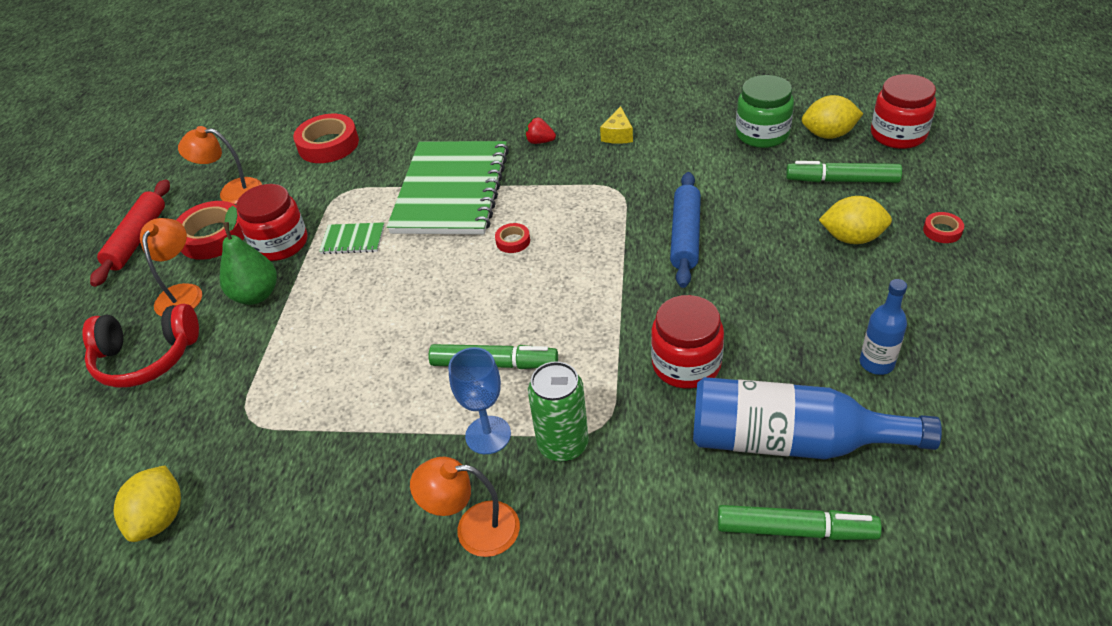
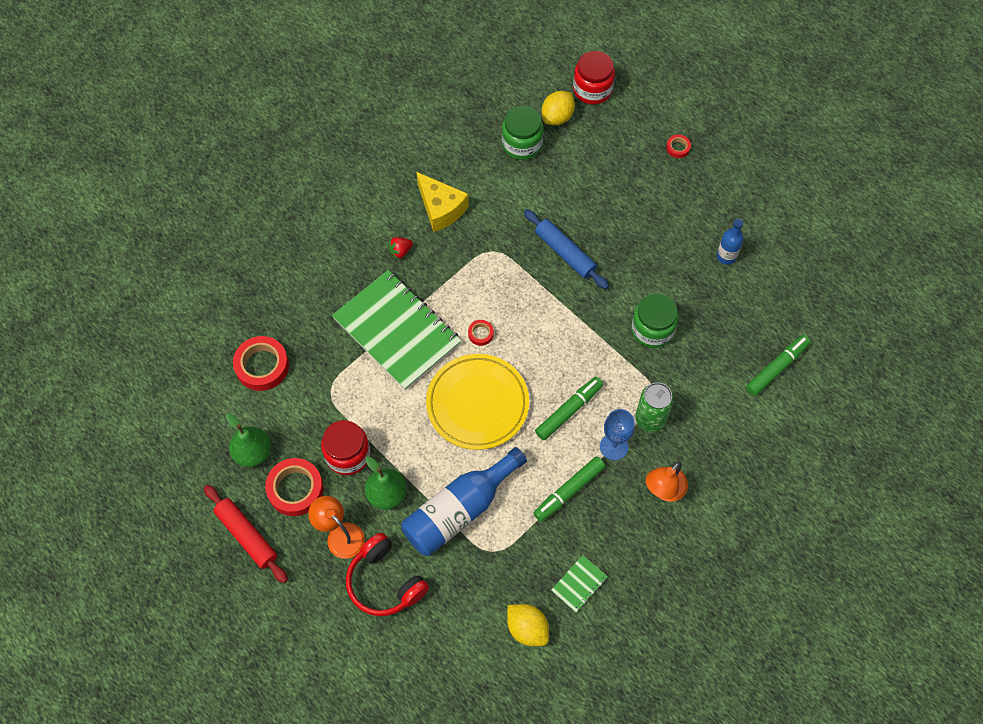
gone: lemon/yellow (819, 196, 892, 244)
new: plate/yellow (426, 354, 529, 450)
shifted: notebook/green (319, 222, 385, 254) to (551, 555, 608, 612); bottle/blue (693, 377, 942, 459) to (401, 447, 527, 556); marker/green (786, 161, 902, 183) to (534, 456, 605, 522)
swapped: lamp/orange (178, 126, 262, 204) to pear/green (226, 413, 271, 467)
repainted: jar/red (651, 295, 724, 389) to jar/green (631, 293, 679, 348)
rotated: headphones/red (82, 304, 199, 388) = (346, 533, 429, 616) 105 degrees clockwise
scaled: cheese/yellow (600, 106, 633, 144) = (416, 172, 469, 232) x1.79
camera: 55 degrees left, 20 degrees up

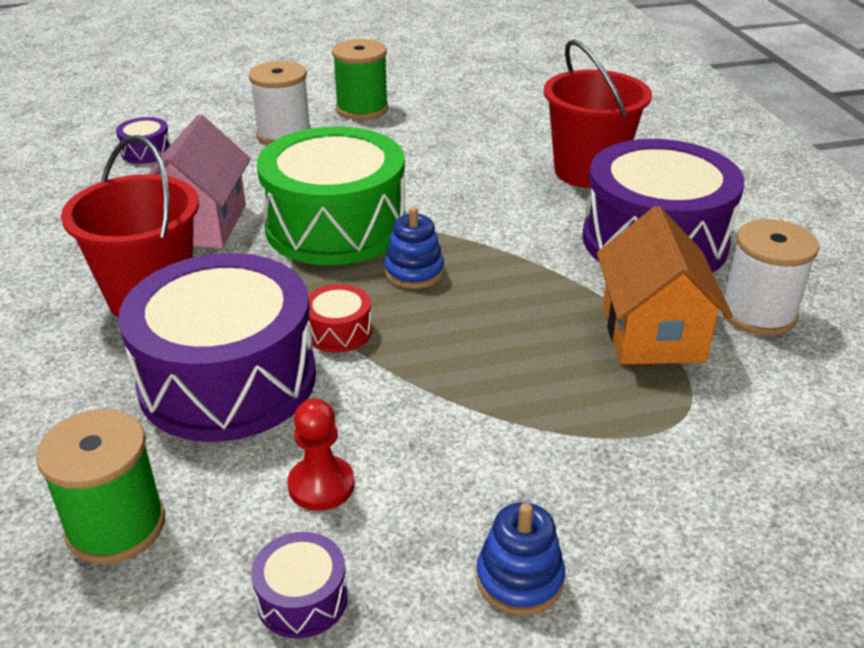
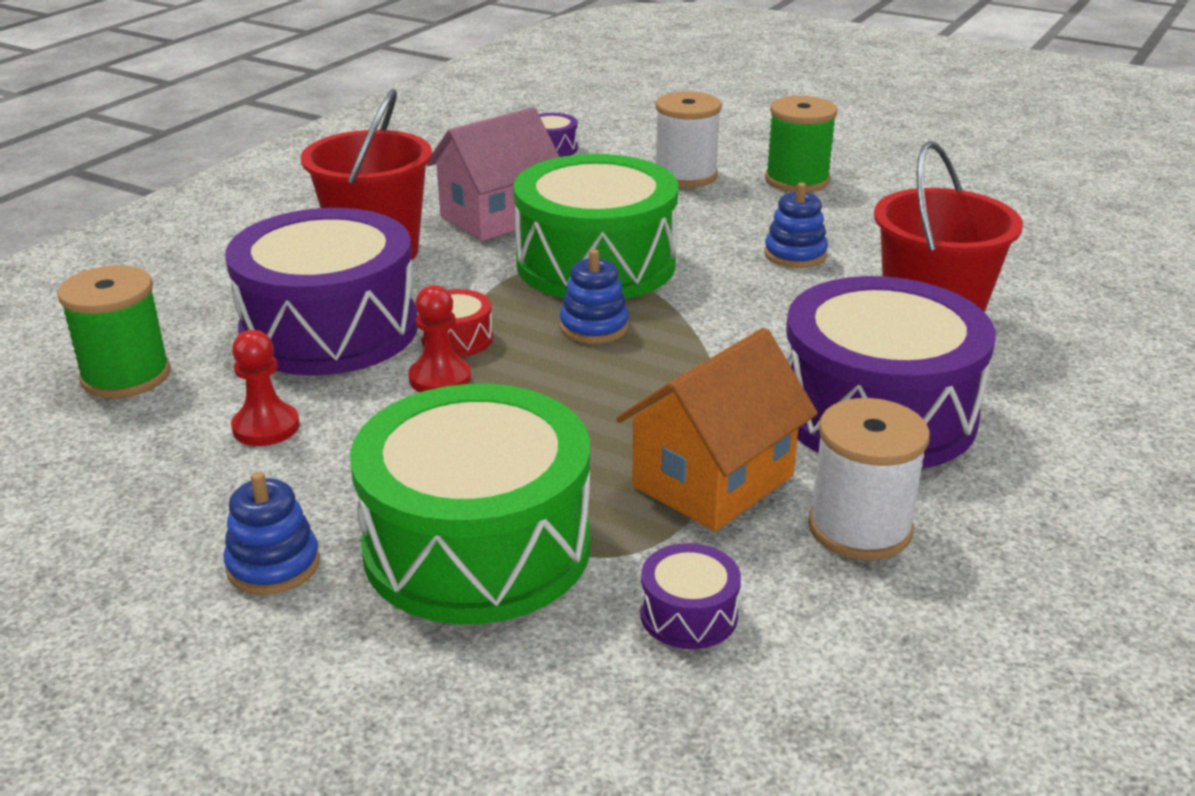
new: drum/green (350, 384, 590, 624); pawn/red (408, 285, 471, 392); stacking toy/blue (764, 183, 828, 268)
shifted: drum/purple (251, 532, 348, 639) to (640, 543, 741, 649)
camera: 45 degrees right, 5 degrees down

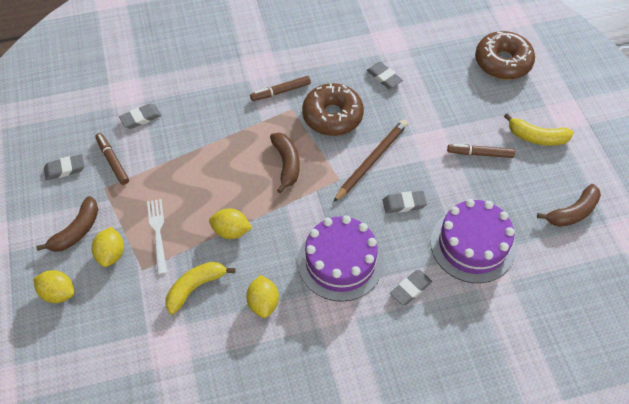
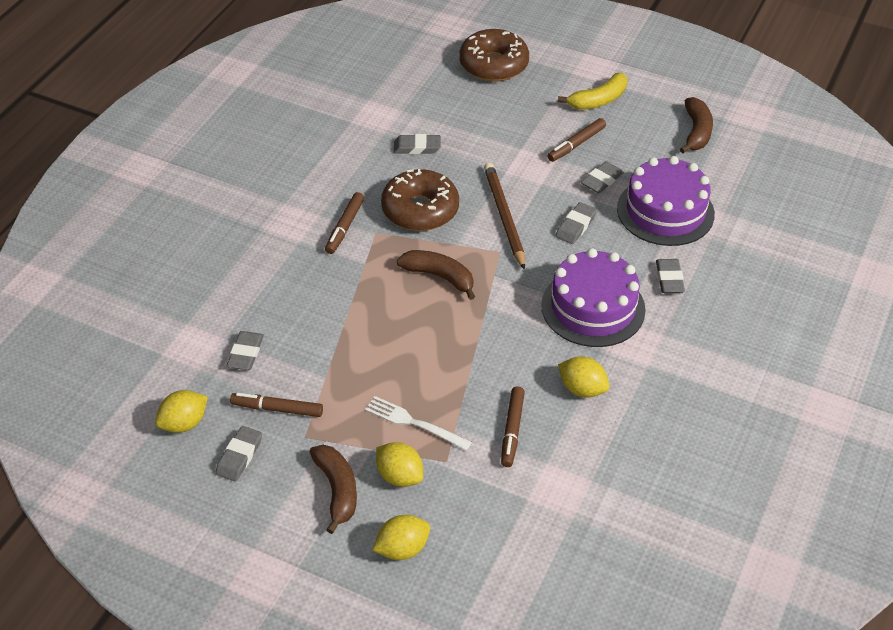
new: eraser/grey (581, 161, 624, 193)
shifted: lemon/yellow (209, 208, 252, 239) to (155, 390, 208, 433)
swapped: banana/yellow (165, 262, 235, 315) to marker/brown (501, 387, 525, 467)
camera: 50 degrees left, 10 degrees down

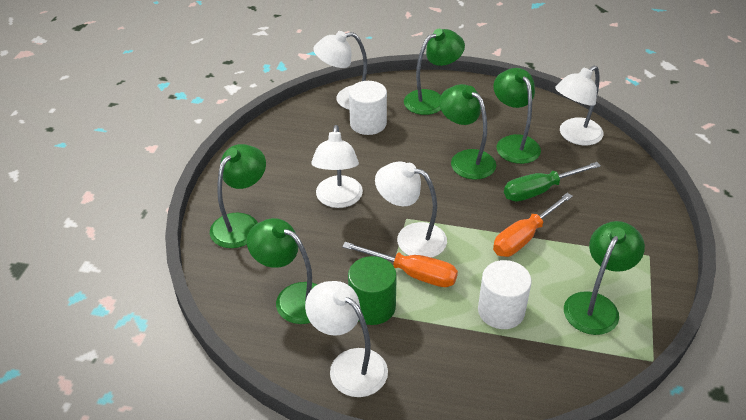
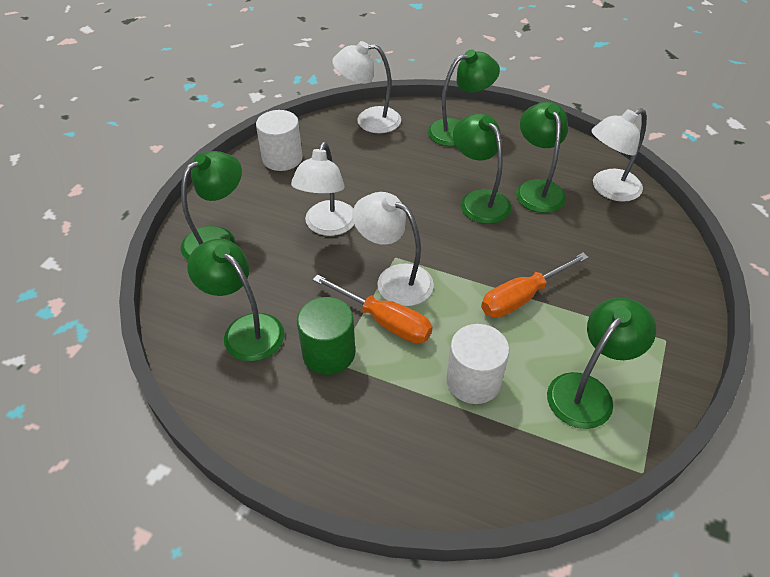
gone: lamp/white (305, 281, 388, 397); screwdriver/green (504, 162, 601, 202)
shifted: cylinder/white (349, 81, 387, 135) to (256, 110, 303, 171)
camera: 10 degrees right, 5 degrees up

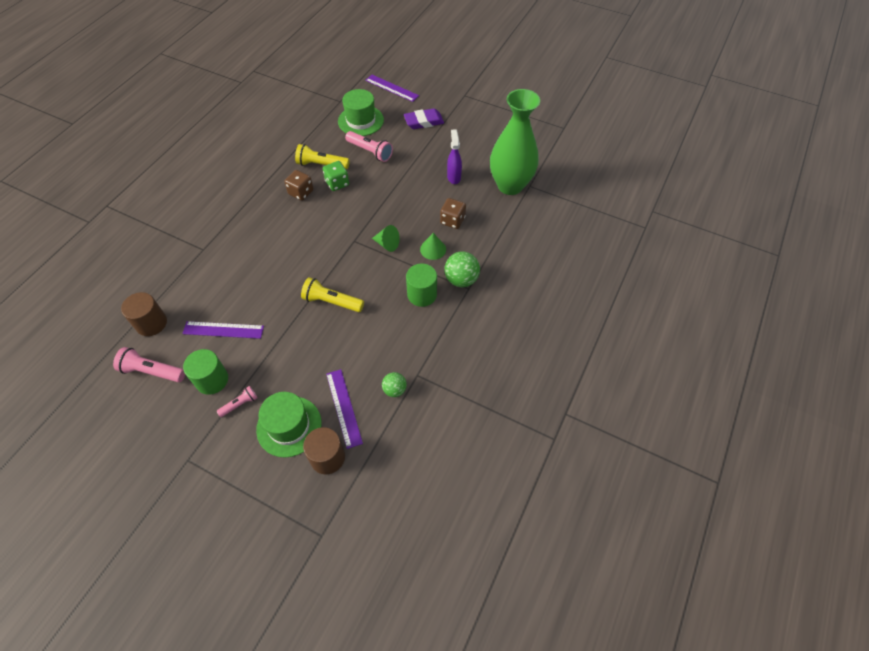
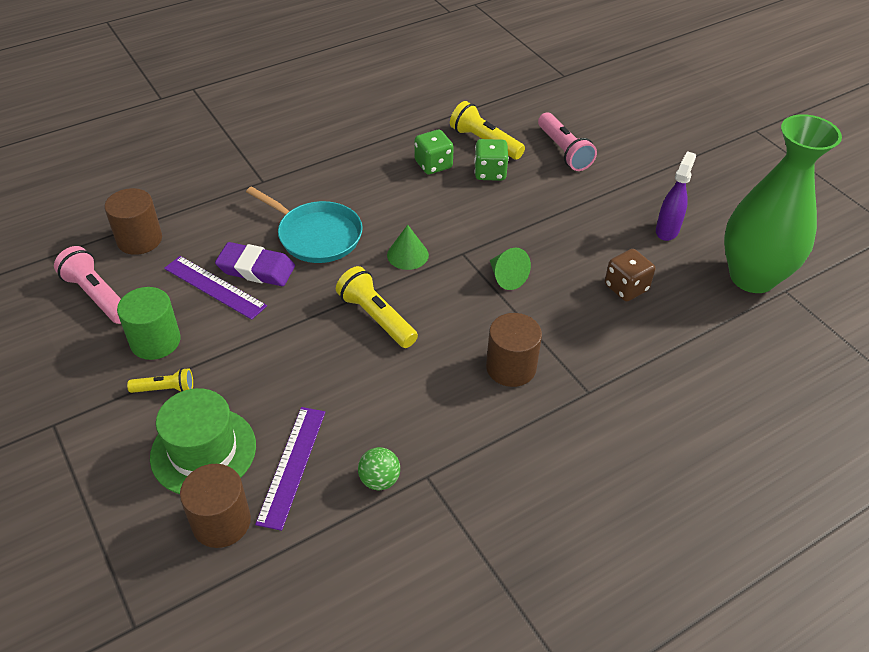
gone: hat/green (338, 89, 384, 136); ruler/purple (365, 75, 419, 102); ball/green (445, 251, 480, 287)
new: pan/turquoise (246, 186, 363, 263)
shifted: eraser/purple (404, 108, 444, 129) to (215, 242, 295, 286); cone/green (420, 233, 446, 260) to (387, 225, 429, 270)
repainted: flashlight/pink (217, 386, 258, 417) to flashlight/yellow (127, 368, 193, 393); dice/brown (284, 170, 314, 201) to dice/green (415, 130, 454, 174); cylinder/green (406, 264, 437, 307) to cylinder/brown (486, 313, 542, 387)
camera: 30 degrees right, 10 degrees down

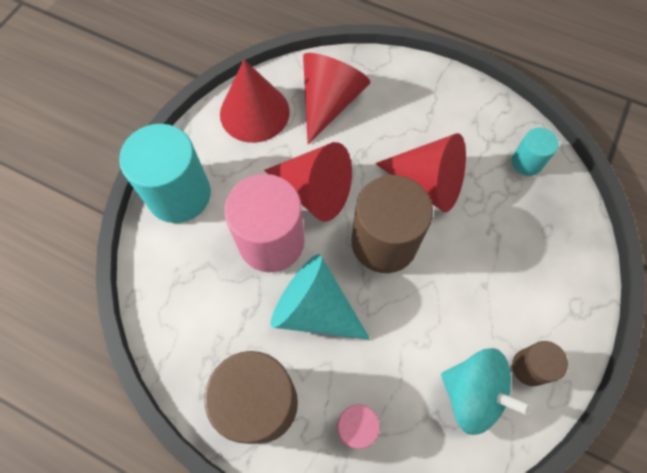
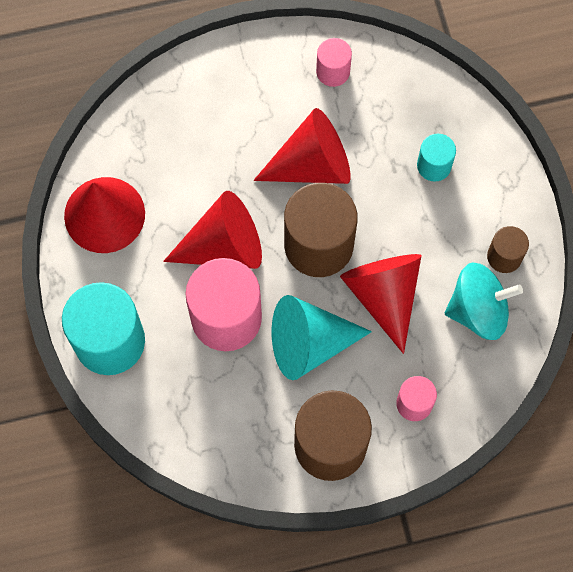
new: cylinder/pink (316, 38, 352, 87)
shifted: cone/red (303, 53, 371, 144) to (340, 254, 421, 354); cylinder/turquoise (512, 128, 559, 176) to (417, 134, 456, 181)
camera: 40 degrees left, 5 degrees up

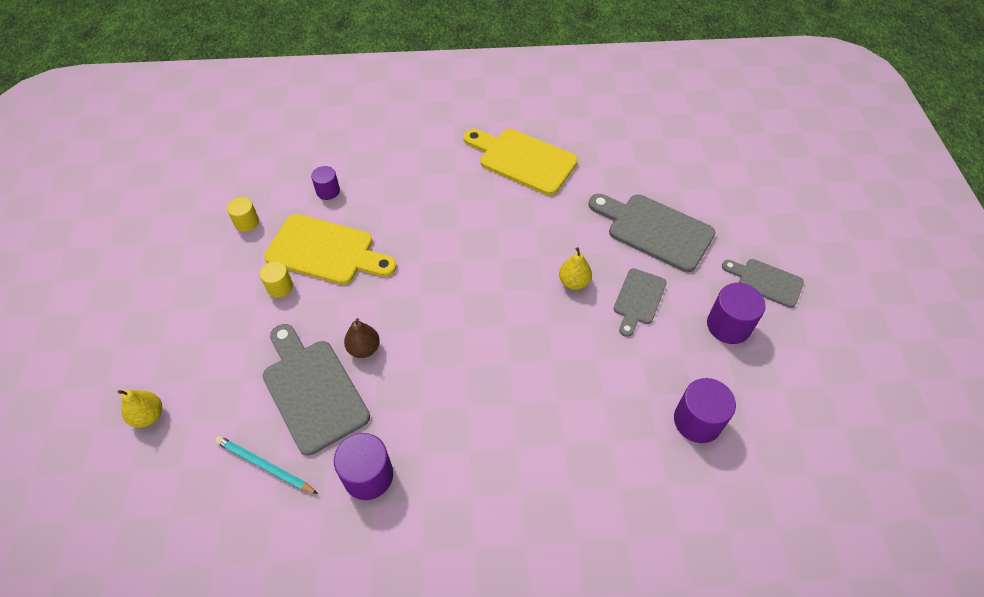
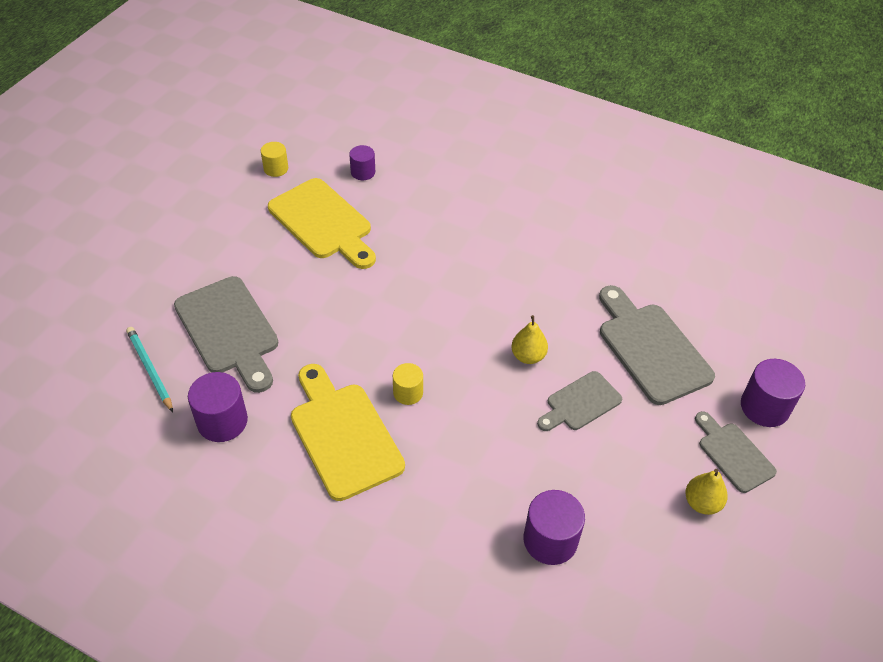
gone: pear/brown (344, 318, 380, 358)
shifted: pear/yellow (118, 390, 162, 428) to (685, 469, 728, 515); cylinder/yellow (260, 261, 293, 298) to (393, 363, 423, 405); cutting board/yellow (464, 129, 578, 195) to (291, 364, 405, 501); cylinder/purple (707, 283, 766, 344) to (741, 359, 805, 427)
rotated: cutting board/grey (263, 324, 370, 455) = (174, 276, 278, 393) 150 degrees clockwise
camera: 30 degrees right, 5 degrees down

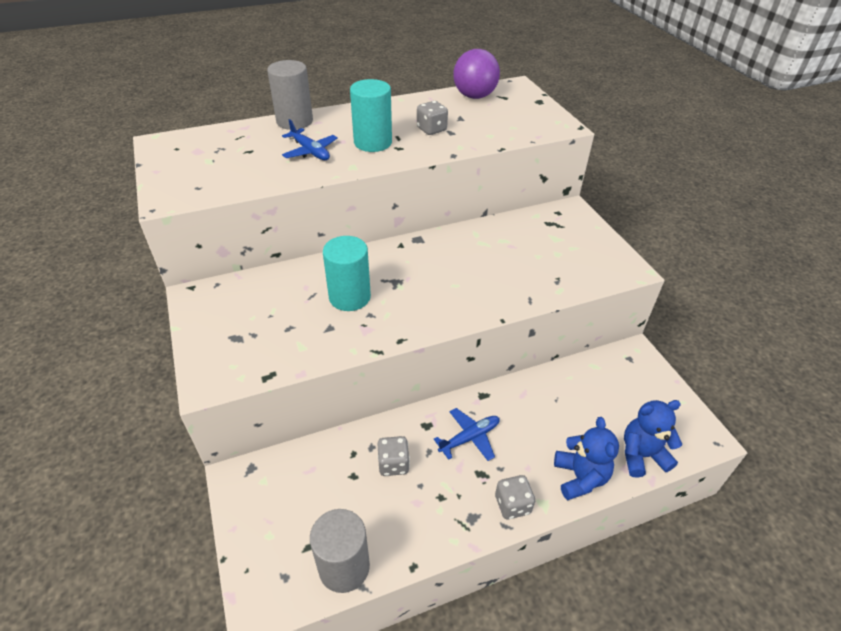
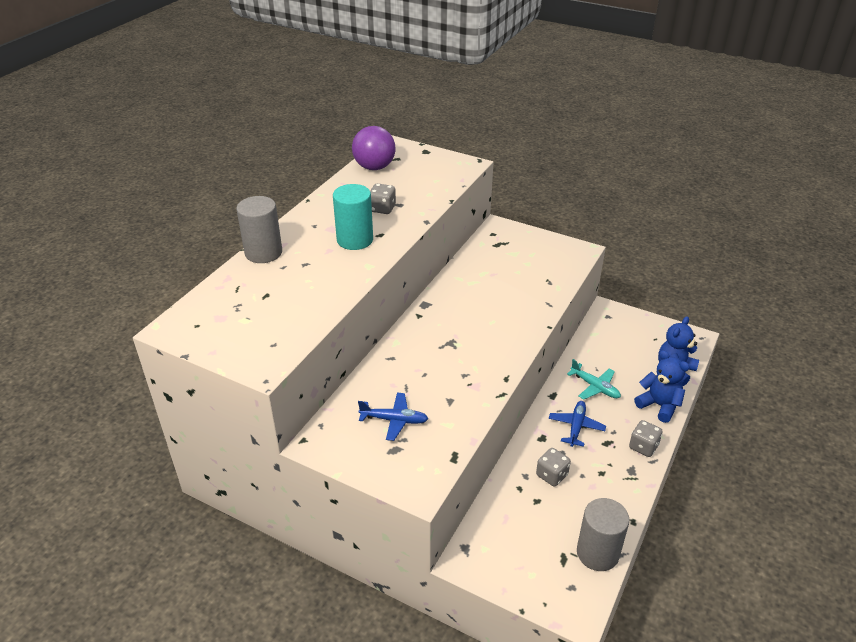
gone: cylinder/turquoise (323, 236, 371, 311)
new: plane/turquoise (567, 359, 621, 399)
shifted: plane/blue (282, 119, 338, 160) to (358, 393, 428, 441)
camera: 40 degrees left, 5 degrees down

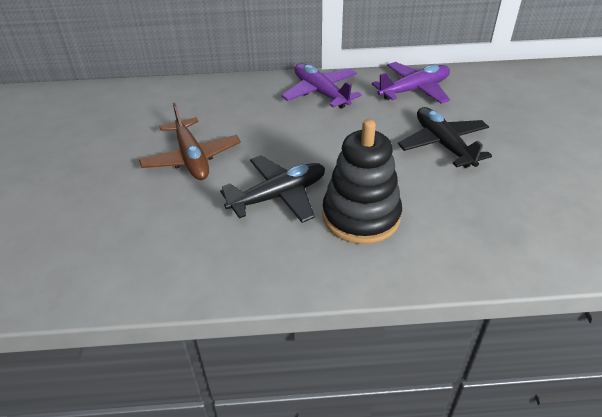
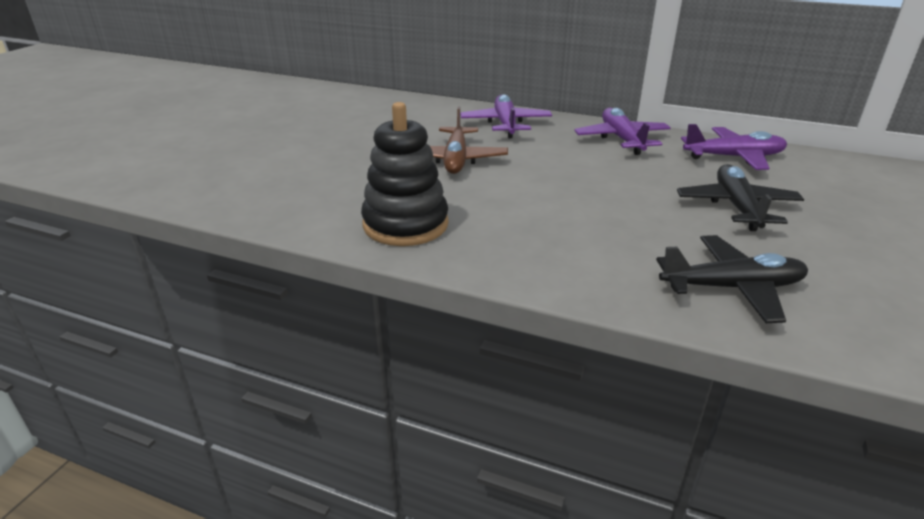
new: plane/purple (460, 94, 552, 138)
shifted: plane/black (220, 155, 325, 223) to (656, 235, 808, 323); stacking toy/black (322, 119, 402, 244) to (361, 102, 449, 246)
camera: 25 degrees right, 10 degrees down

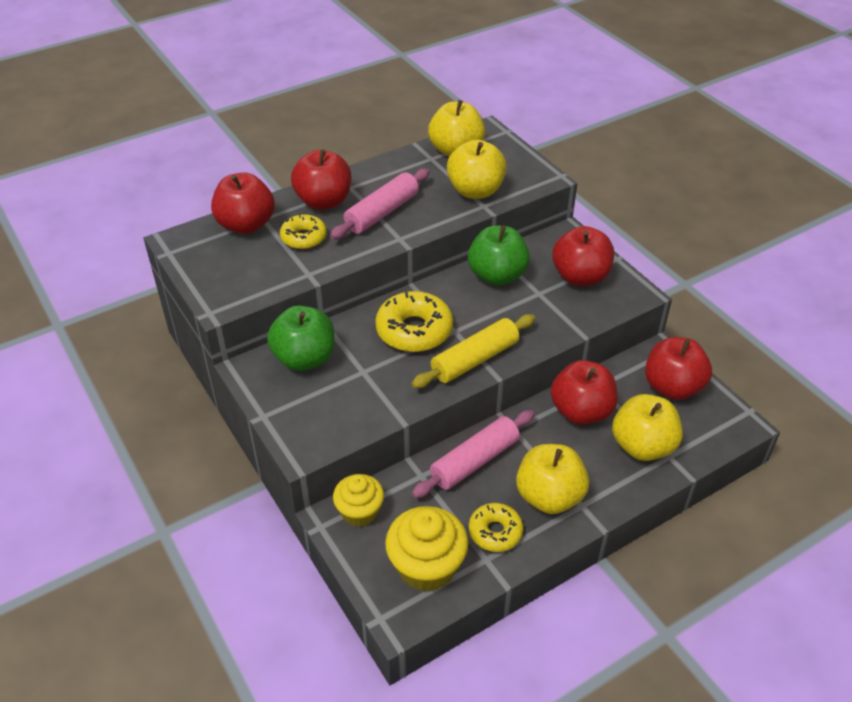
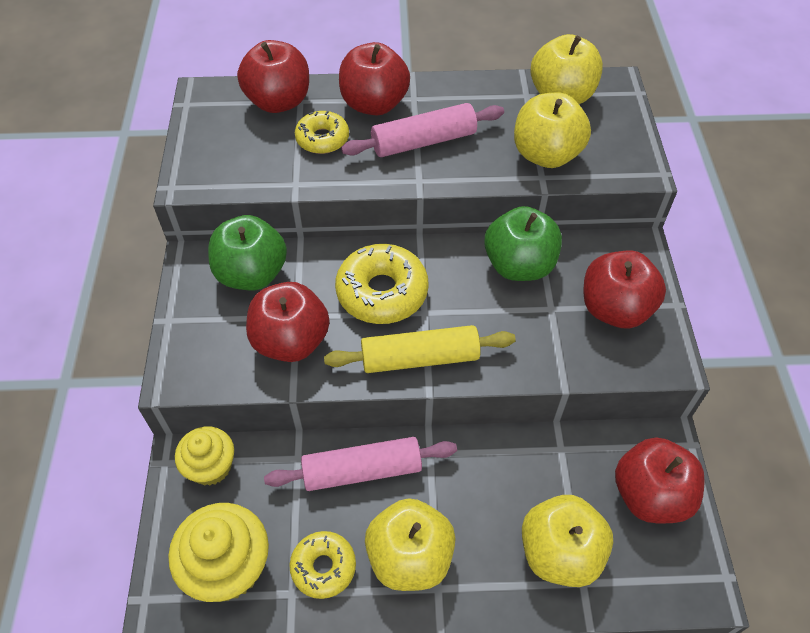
shifted: apple/red (551, 360, 618, 425) to (246, 282, 330, 362)
camera: 30 degrees right, 10 degrees up

